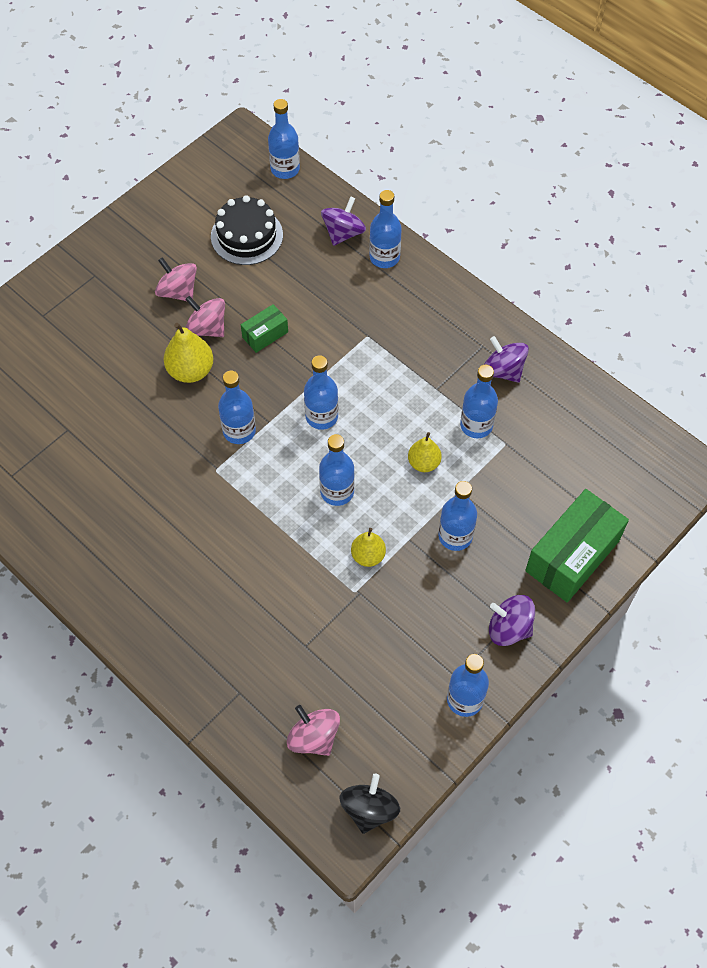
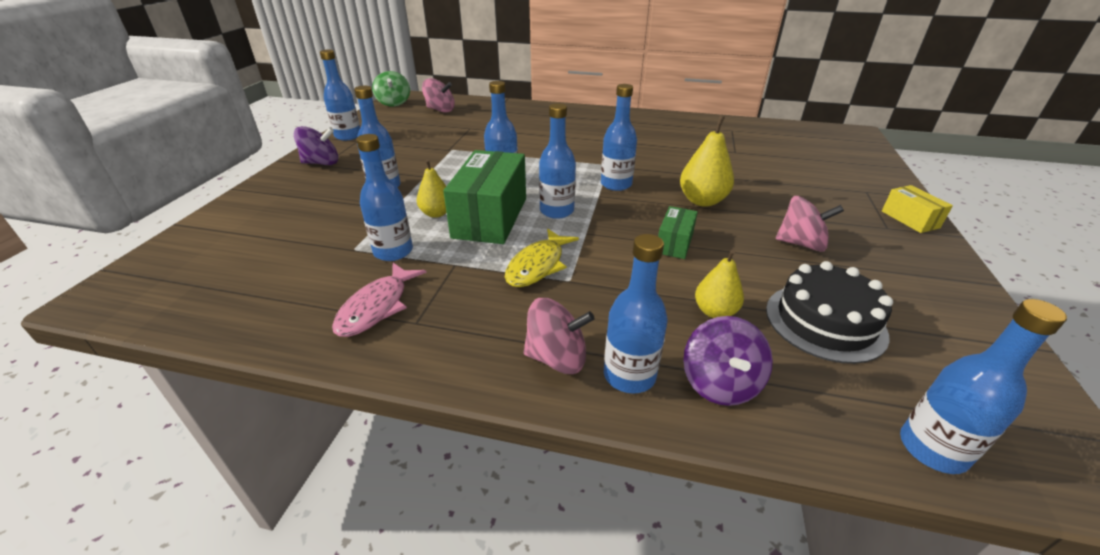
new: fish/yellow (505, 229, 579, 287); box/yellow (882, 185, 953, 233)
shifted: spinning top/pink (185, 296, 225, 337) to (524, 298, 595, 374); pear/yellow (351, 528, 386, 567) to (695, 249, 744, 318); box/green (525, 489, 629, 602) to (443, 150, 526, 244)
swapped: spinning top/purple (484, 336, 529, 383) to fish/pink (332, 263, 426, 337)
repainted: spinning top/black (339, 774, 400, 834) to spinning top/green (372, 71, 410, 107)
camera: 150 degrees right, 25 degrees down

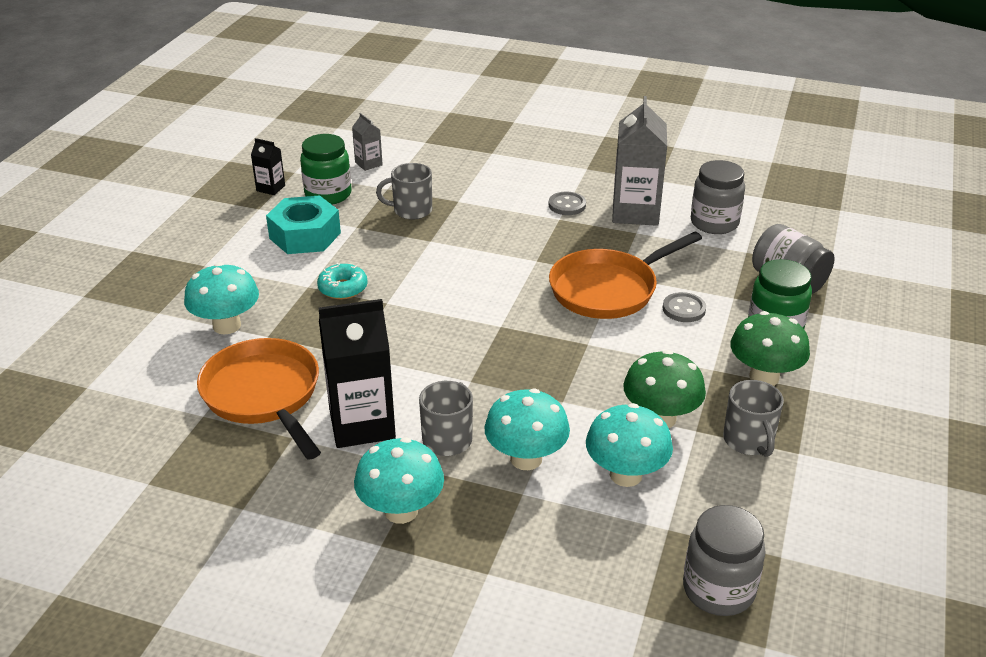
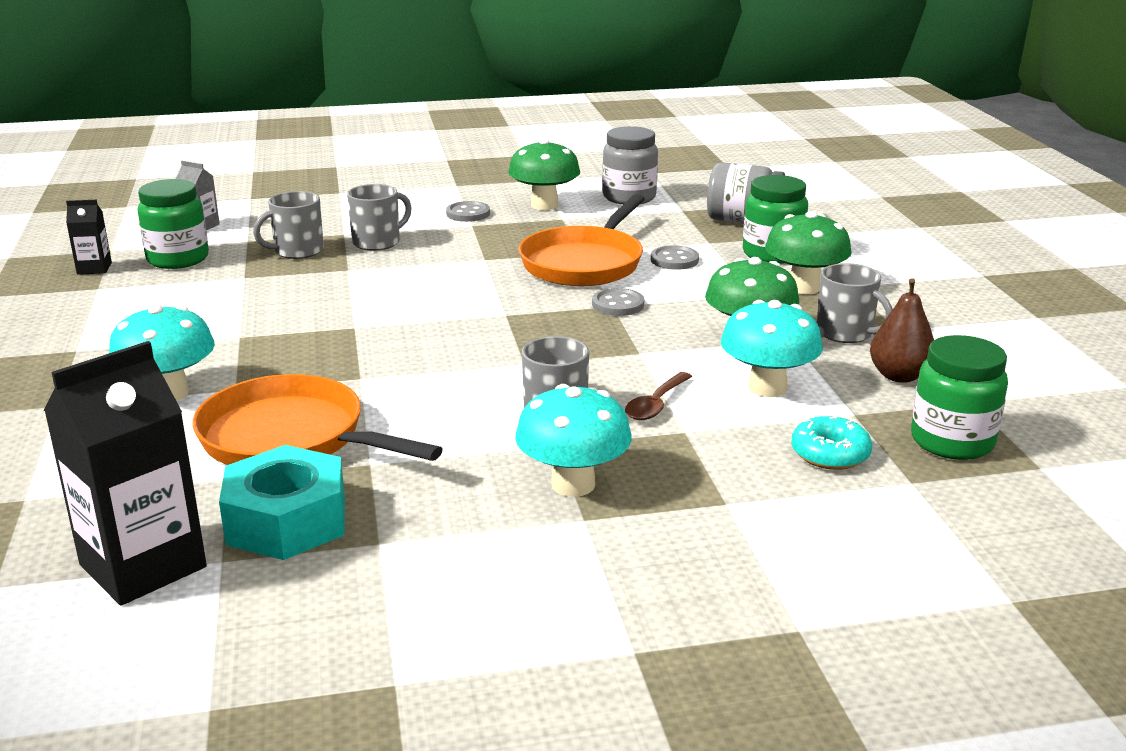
new: mug/grey (347, 184, 412, 251); button/grey (592, 288, 644, 316); pear/brown (870, 278, 934, 383)
shifted: nut/turquoise (266, 195, 341, 254) to (219, 445, 345, 560); donut/turquoise (317, 263, 368, 299) to (791, 415, 872, 470); carton/black (318, 299, 396, 448) to (44, 341, 207, 606)
swapped: mushroom/turquoise (484, 389, 570, 470) to spoon/brown (625, 372, 692, 420); carton/grey (612, 96, 667, 226) to mushroom/green (508, 138, 580, 210)
repainted: jar/grey (683, 505, 766, 616) to jar/green (911, 335, 1008, 460)
camera: 30 degrees left, 10 degrees down

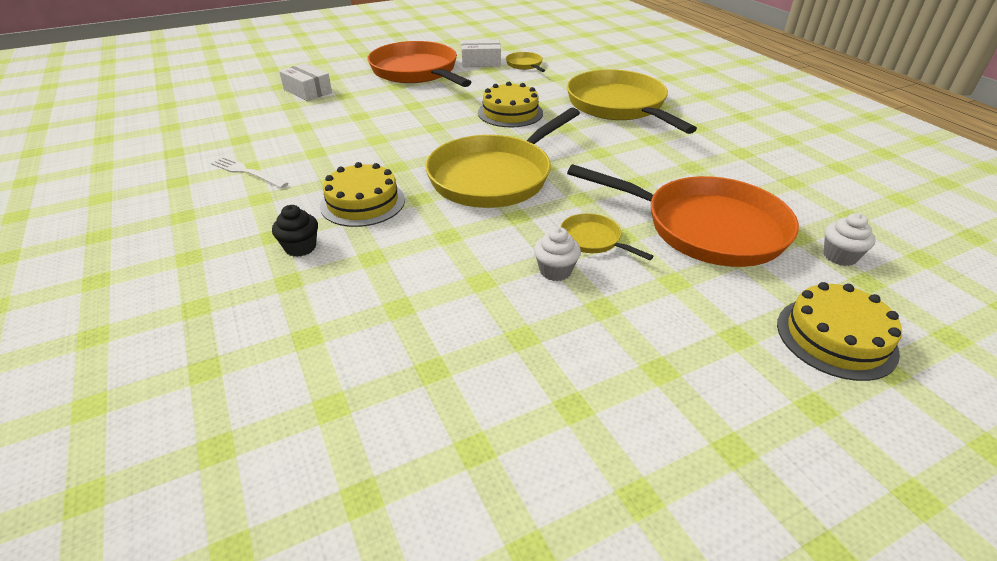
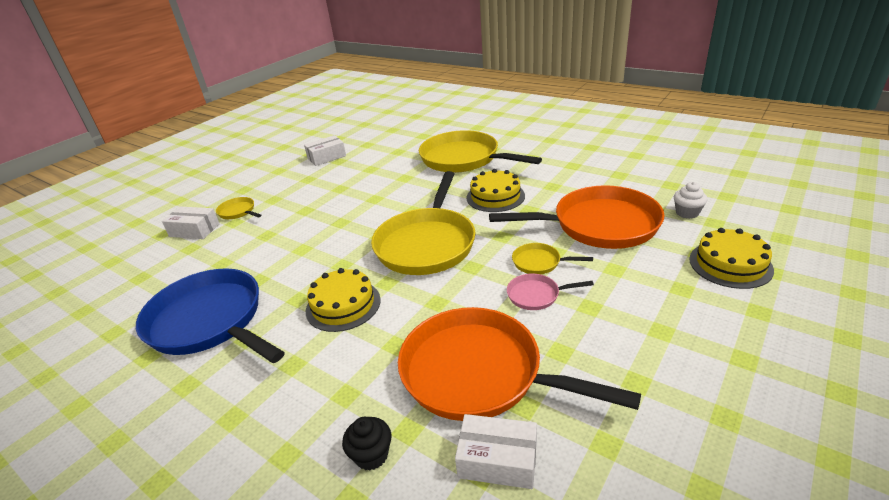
new: box/white (455, 414, 537, 489)
shifted: cupcake/black (272, 205, 318, 257) to (342, 417, 391, 471); pan/orange (367, 41, 472, 87) to (398, 307, 641, 421); cake/yellow (478, 82, 543, 127) to (466, 169, 525, 212); pan/yellow (506, 52, 545, 72) to (216, 197, 261, 219)
swapped: fork/white (211, 156, 288, 188) to pan/blue (136, 268, 285, 363); cupcake/white (534, 227, 581, 281) to pan/pink (507, 274, 594, 310)
camera: 25 degrees left, 5 degrees down

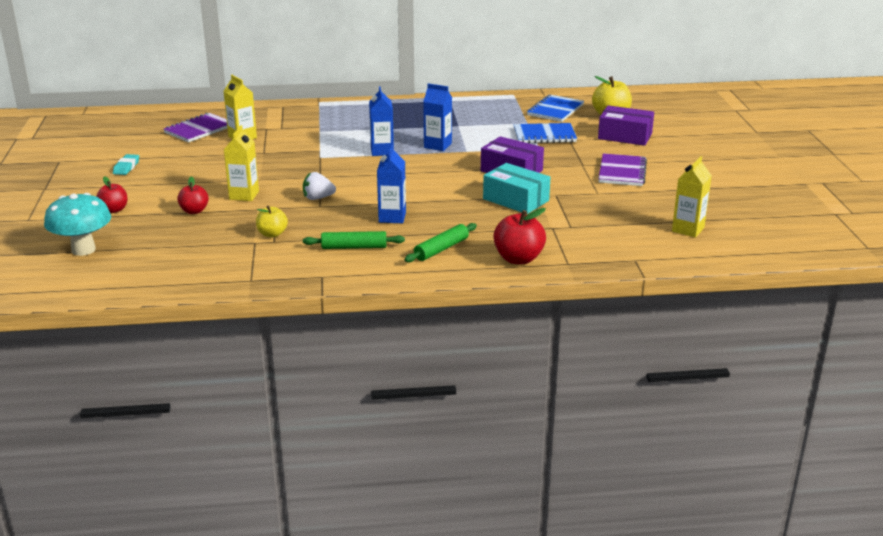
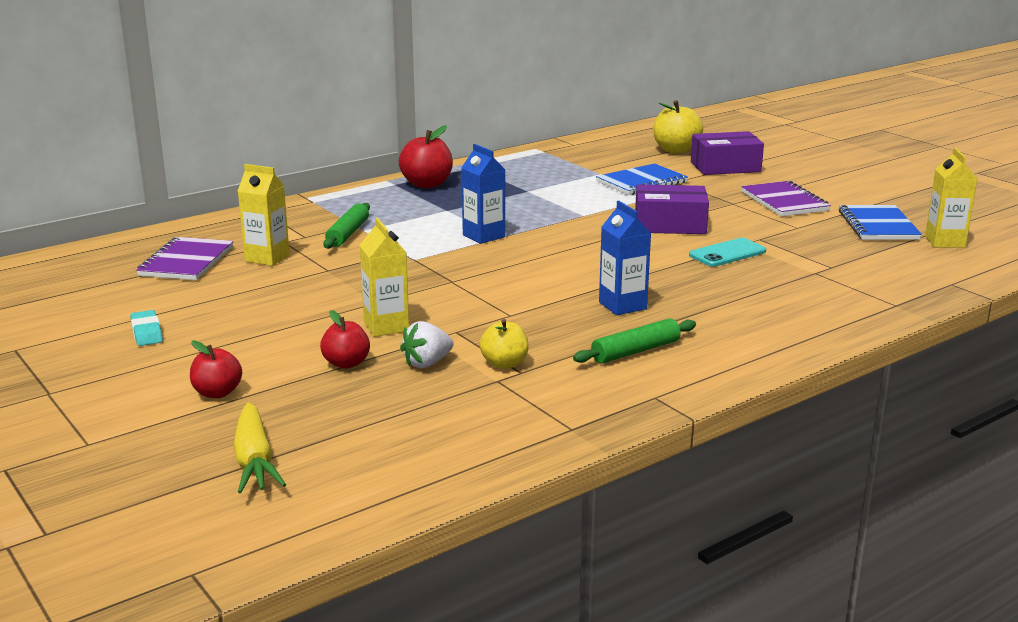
gone: carton/blue (423, 83, 452, 151)
shifted: strawberry/white (303, 172, 336, 200) to (400, 321, 454, 368); rolling pin/green (404, 223, 477, 262) to (323, 203, 370, 249); apple/red (493, 208, 546, 264) to (399, 125, 453, 188); notebook/blue (527, 94, 584, 122) to (839, 205, 922, 240)
swapped: mushroom/turquoise (44, 193, 111, 256) to carrot/yellow (233, 402, 286, 493); box/turquoise (483, 163, 551, 214) to phone/turquoise (689, 238, 766, 267)
camera: 30 degrees left, 5 degrees down

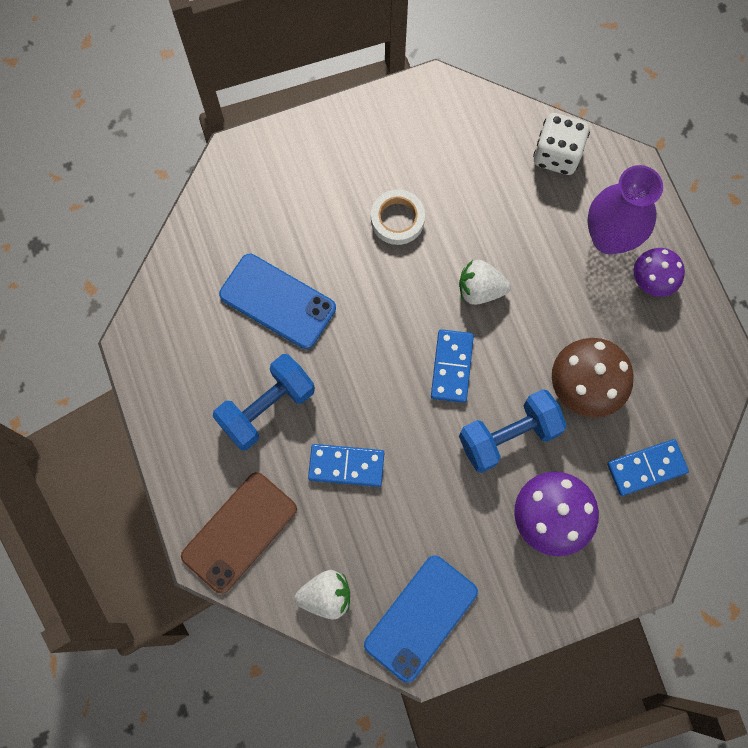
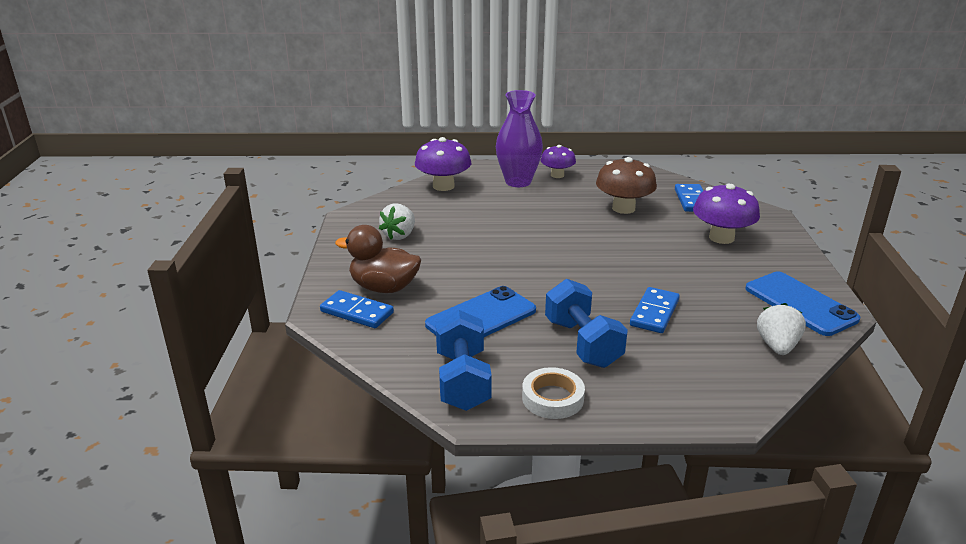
gone: phone/brown (181, 472, 297, 594)
new: duck/brown (335, 225, 421, 293)
shifted: tape/white (371, 189, 425, 245) to (522, 367, 585, 419); domino/blue (431, 329, 474, 403) to (320, 290, 394, 328); strawberry/white (459, 260, 511, 305) to (379, 203, 415, 240); dumbbell/blue (459, 389, 567, 473) to (436, 310, 492, 411)
swapped: dice/white (533, 113, 590, 175) to mushroom/purple (415, 137, 471, 191)
camera: 70 degrees left, 45 degrees down

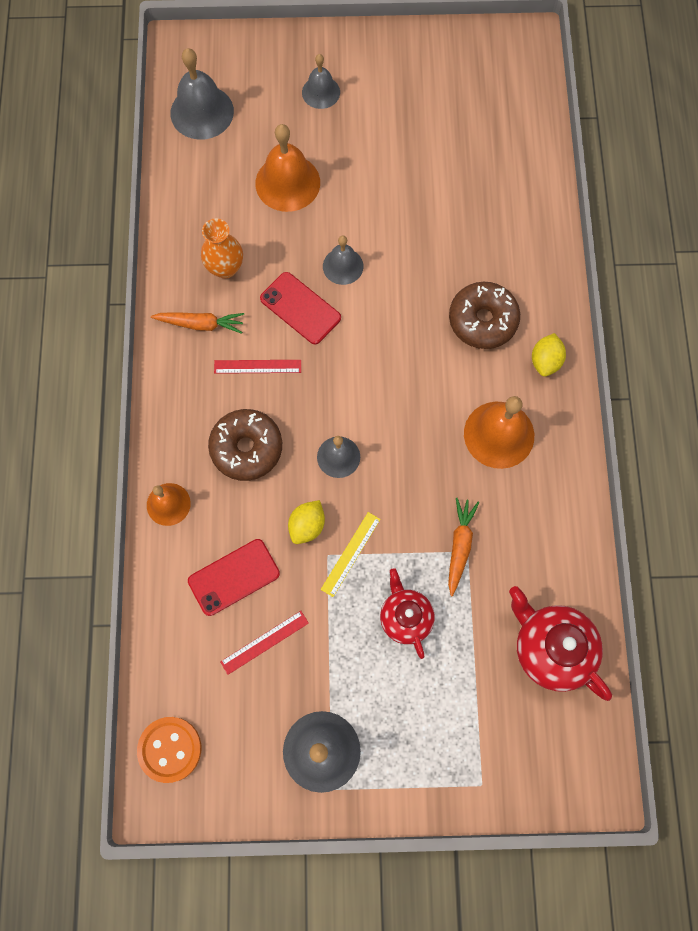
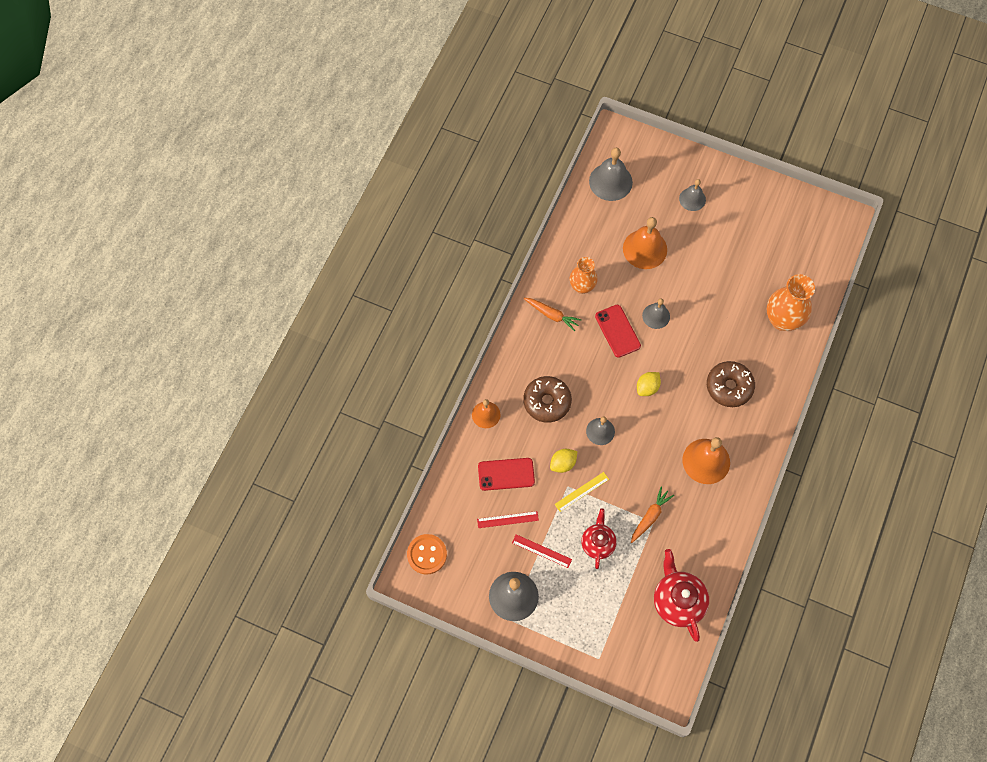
new: vase/orange (767, 274, 815, 331)
shifted: ruler/red (214, 360, 301, 374) to (512, 534, 572, 568); lemon/yellow (532, 333, 566, 377) to (637, 372, 661, 396)
camera: 25 degrees right, 5 degrees down

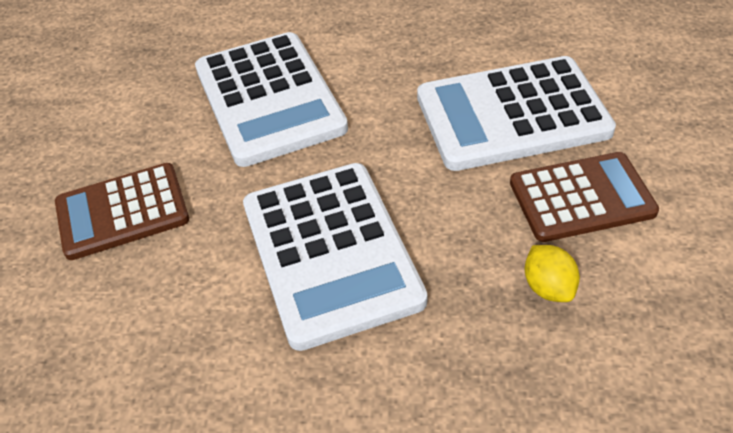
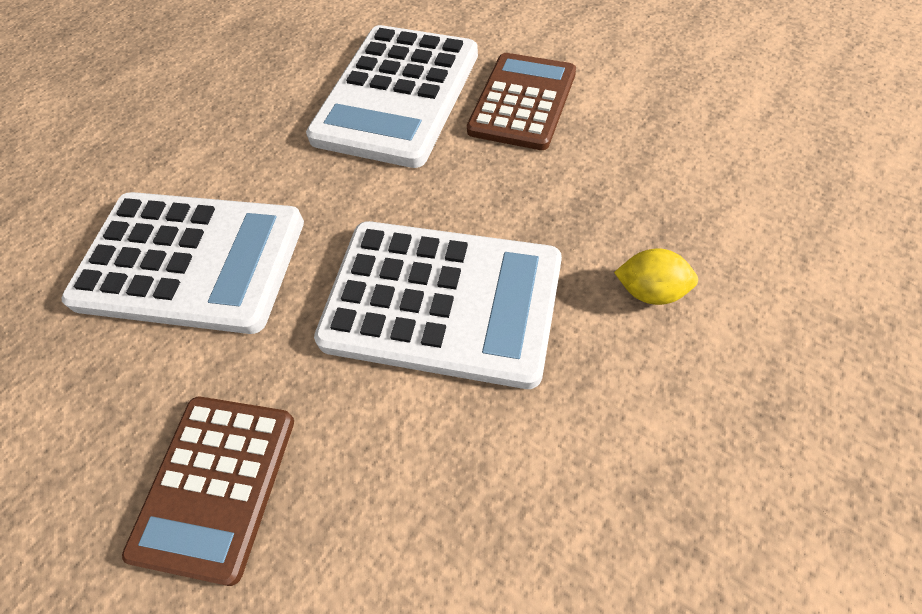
shifted: lemon/yellow (525, 245, 580, 302) to (614, 248, 698, 305)
camera: 55 degrees left, 10 degrees up

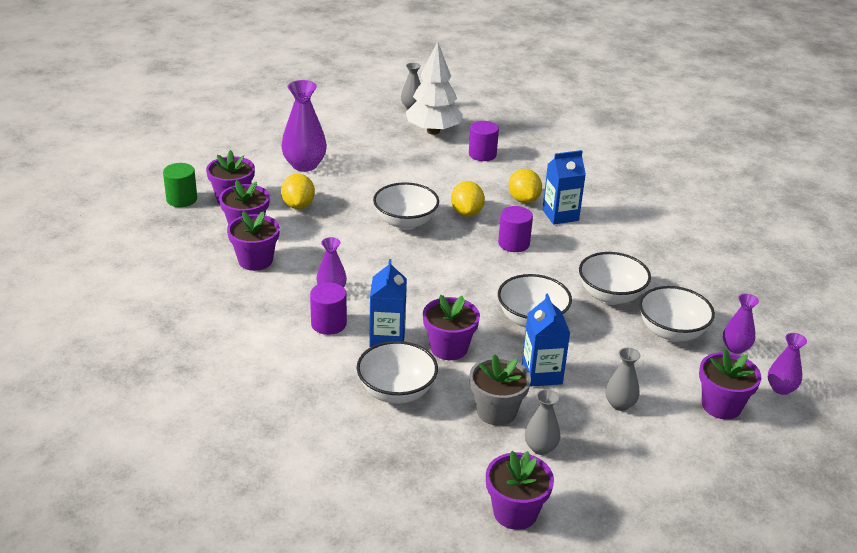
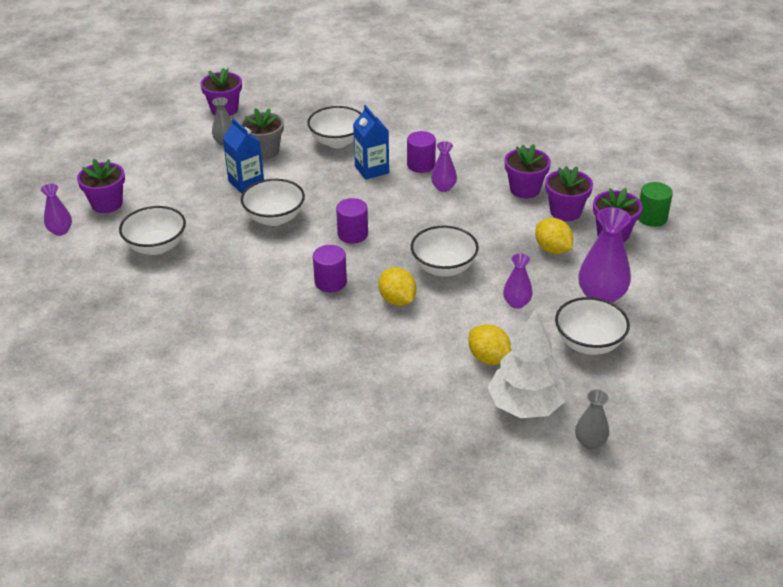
gone: flower pot/purple (423, 295, 480, 360); carton/blue (542, 150, 586, 225); vase/grey (605, 347, 640, 411)
shifted: cylinder/purple (469, 121, 499, 161) to (336, 198, 368, 243); lemon/yellow (509, 169, 542, 203) to (469, 324, 512, 365); bowl/white (579, 252, 651, 305) to (555, 297, 630, 355); vase/purple (723, 294, 759, 354) to (503, 253, 533, 309)
camera: 155 degrees right, 5 degrees up

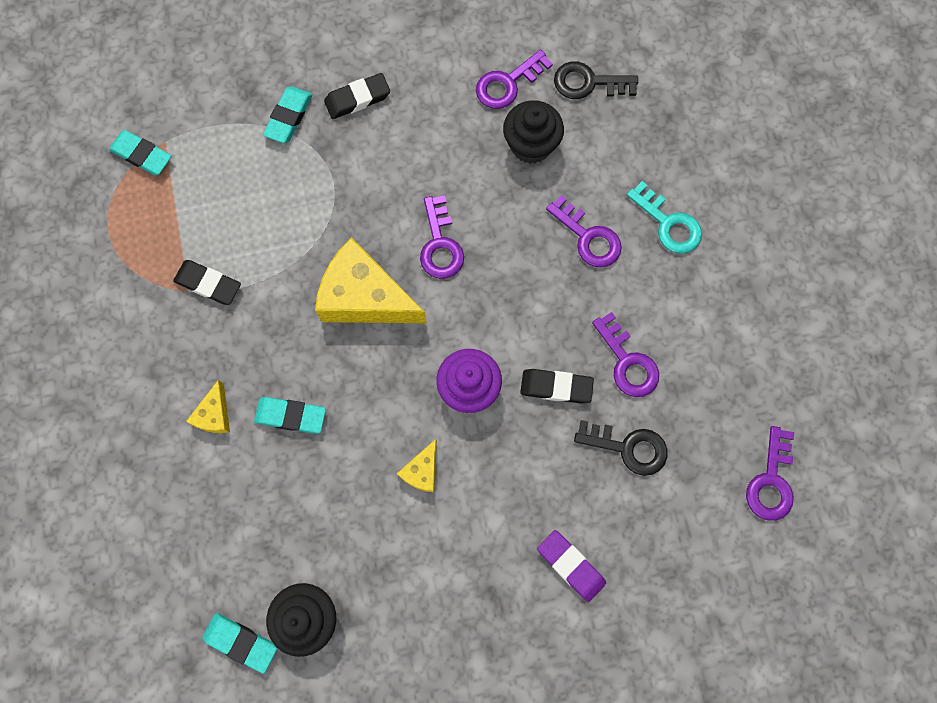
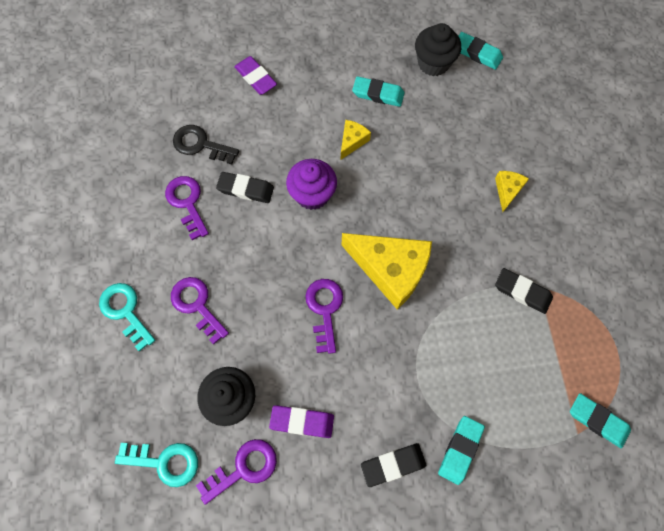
gone: key/purple (746, 426, 794, 521)
new: eraser/purple (269, 405, 334, 438)
shifted: eraser/turquoise (254, 397, 326, 434) to (352, 76, 405, 107)
repainted: key/black (554, 61, 638, 99) to key/turquoise (115, 443, 198, 487)
camera: 175 degrees left, 5 degrees down

